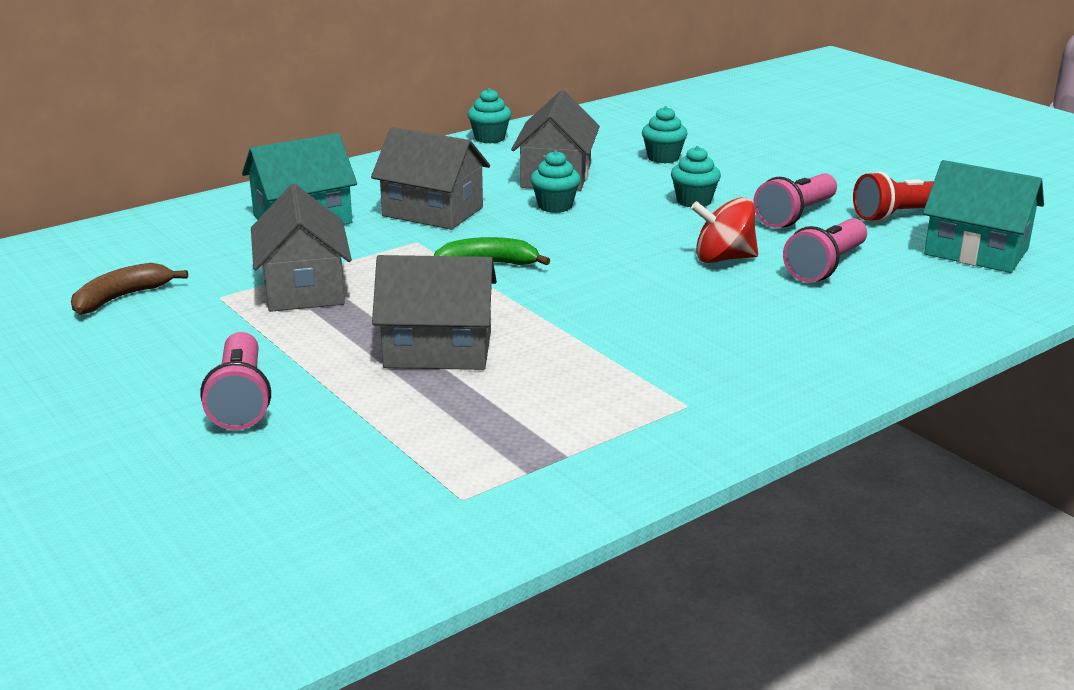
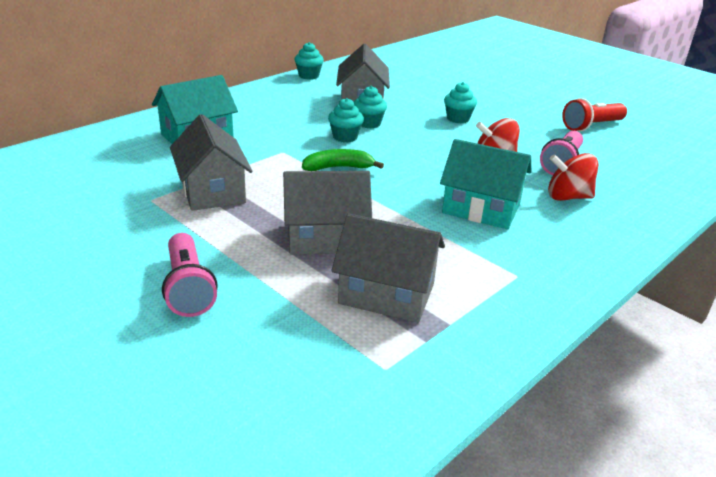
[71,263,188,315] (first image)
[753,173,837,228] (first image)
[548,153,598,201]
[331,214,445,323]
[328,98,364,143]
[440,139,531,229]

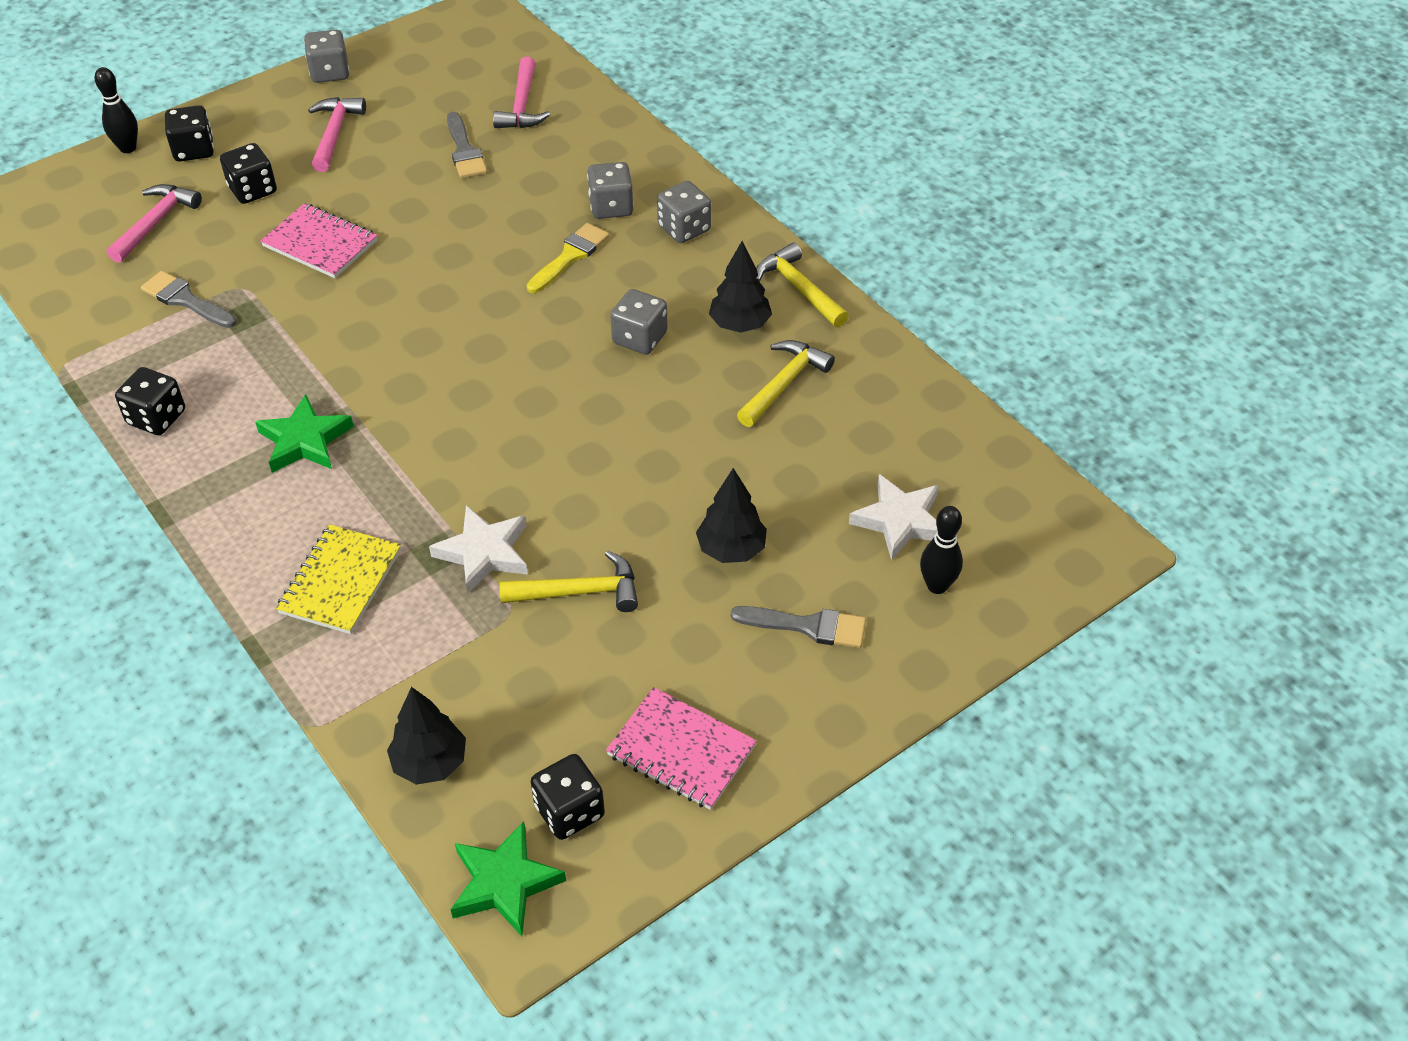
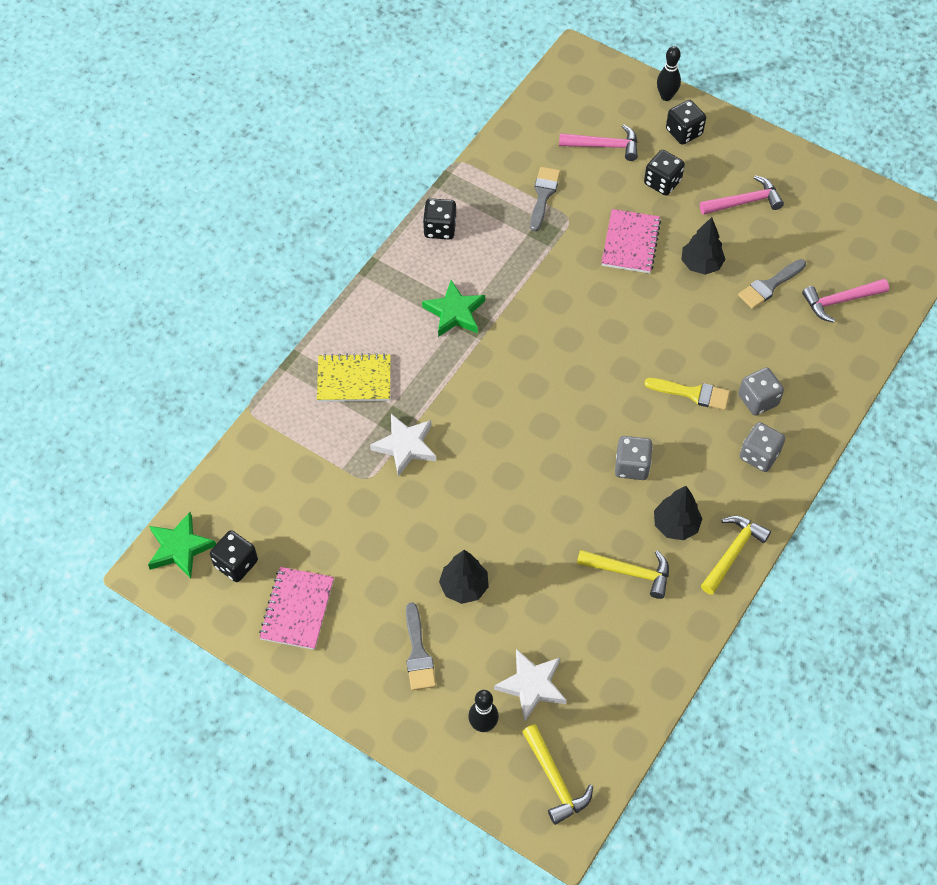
[304,30,349,83] (first image)
[681,217,726,275]
[522,724,593,825]

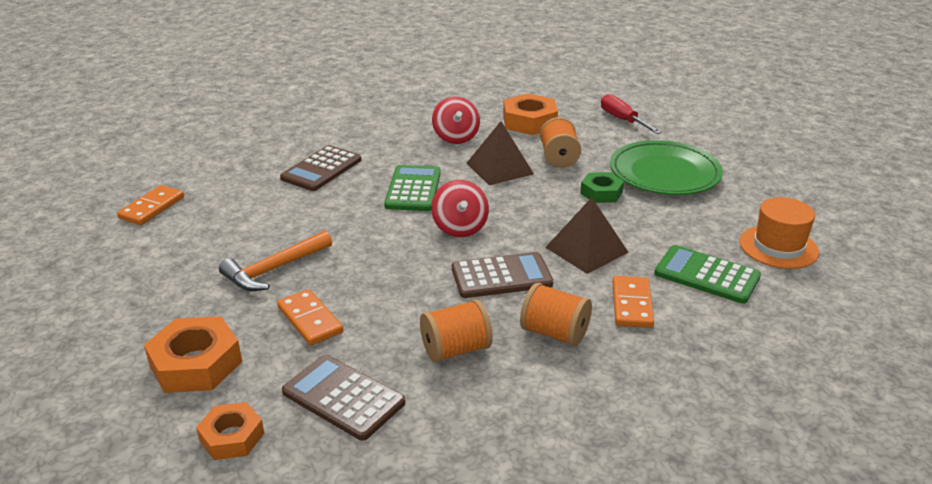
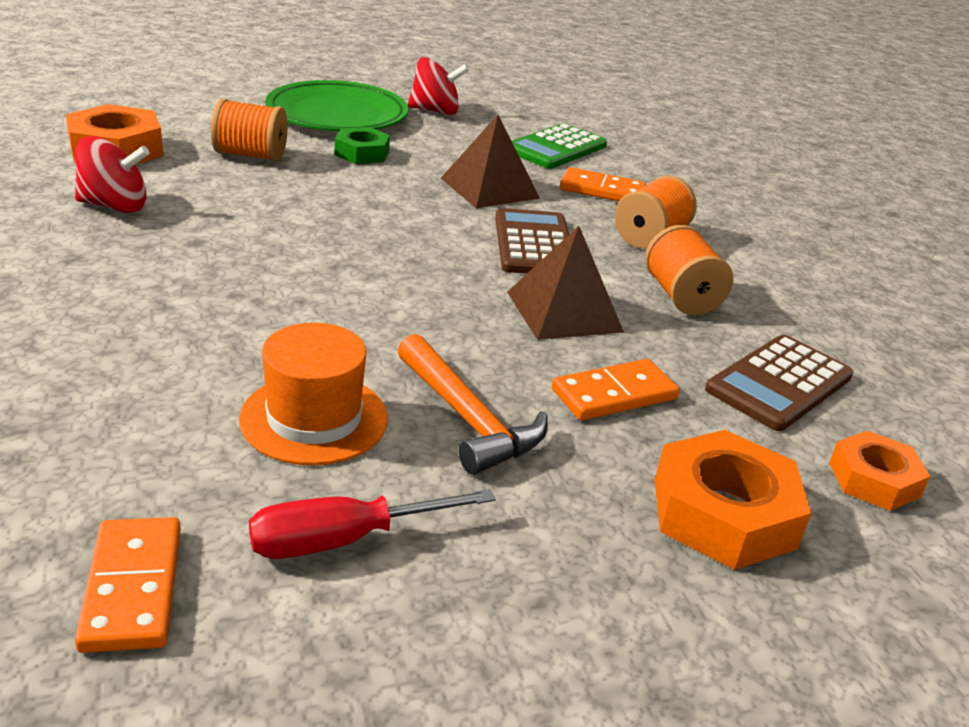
[280,145,361,191] (first image)
[384,165,441,211] (first image)
[408,57,469,115]
[507,226,624,340]
[249,489,496,559]
[239,322,388,465]
[75,517,181,653]

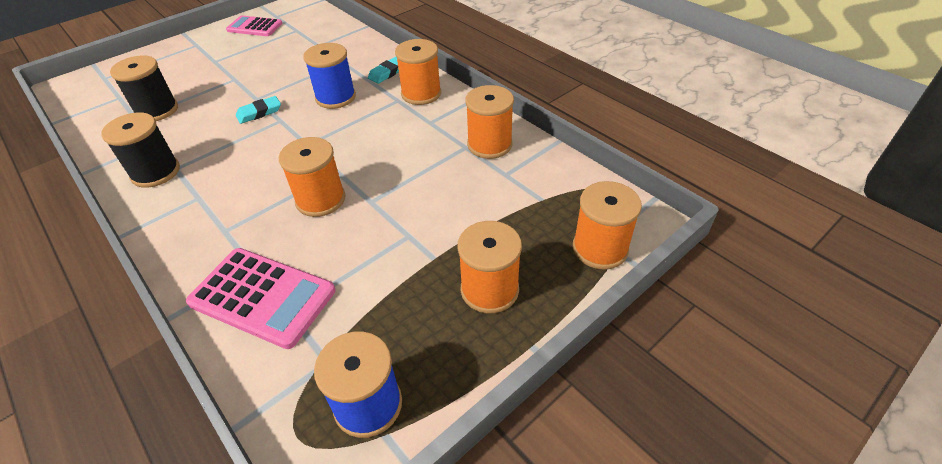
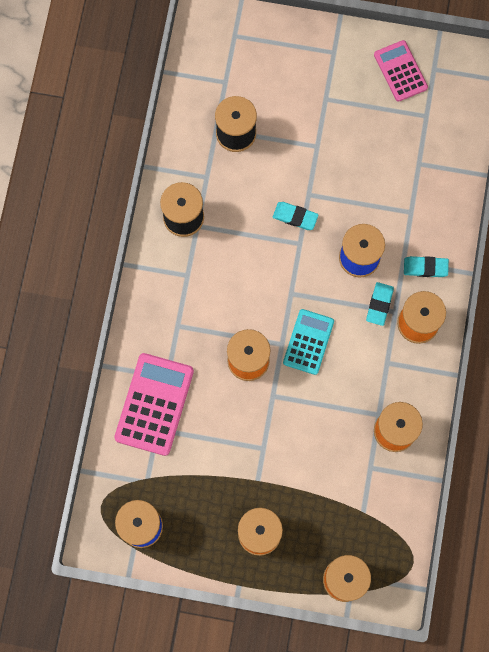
[283,309,334,375]
[366,282,394,326]
[114,353,194,456]

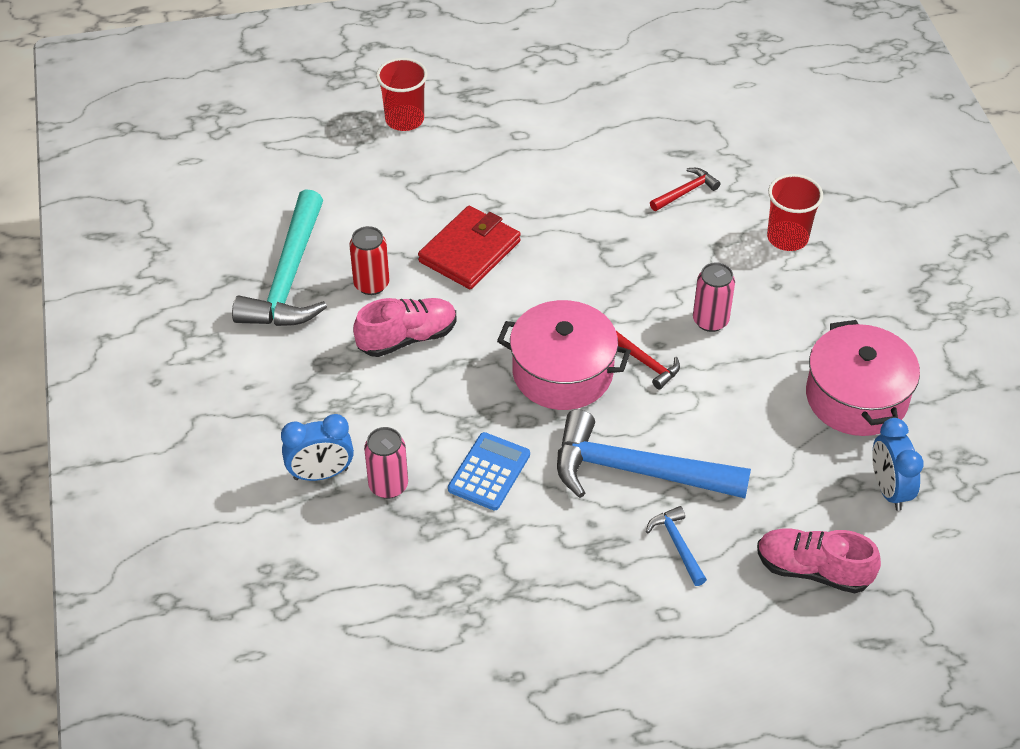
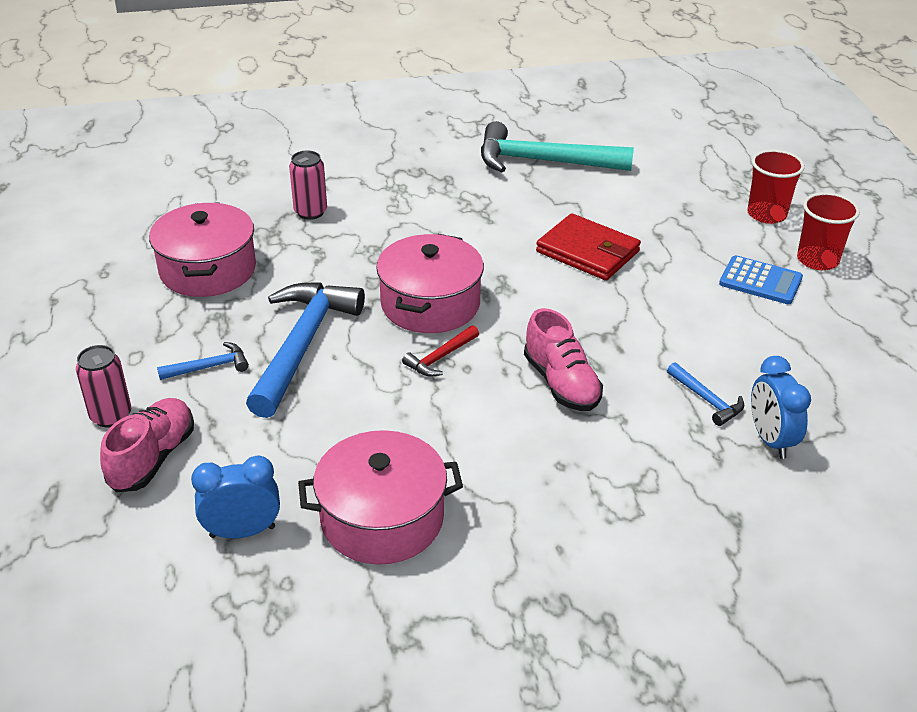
[349,226,389,295] (first image)
[149,202,256,297]
[751,356,811,459]
[524,308,603,411]
[719,255,803,304]
[76,345,131,428]
[797,192,860,270]
[667,362,744,426]

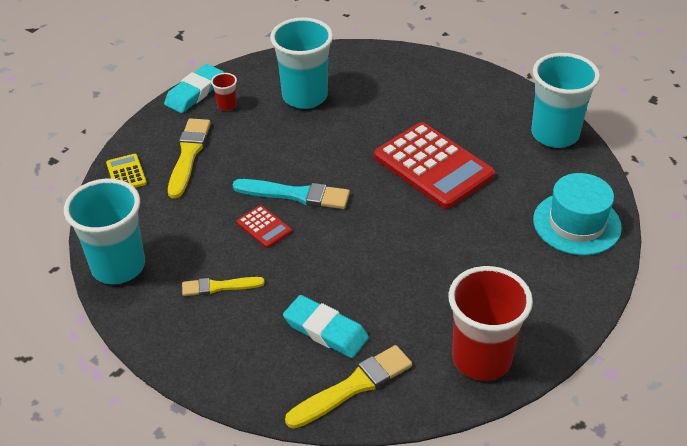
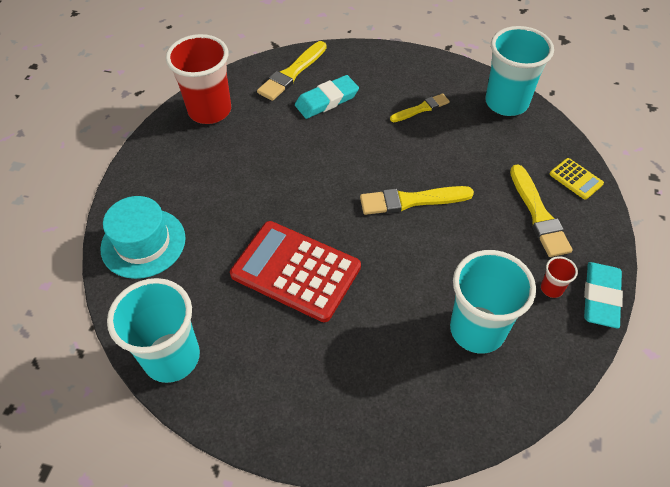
[237,205,292,248] (first image)
[360,186,474,215]
[295,75,359,119]

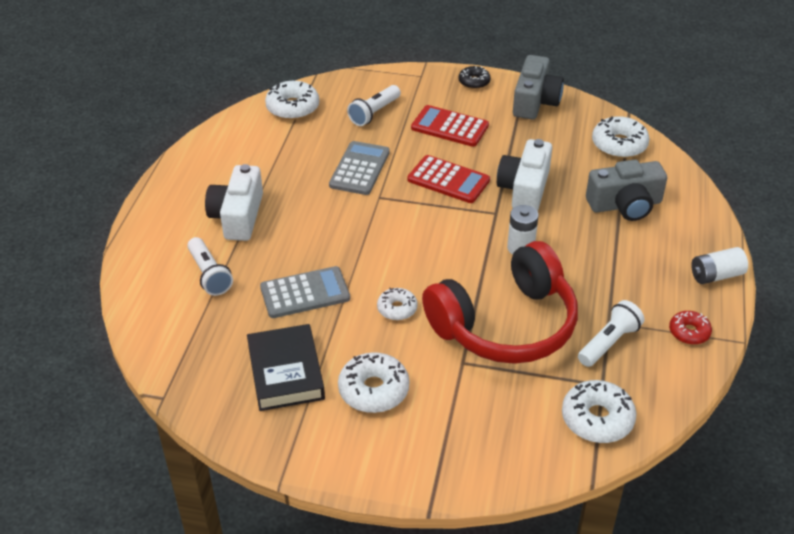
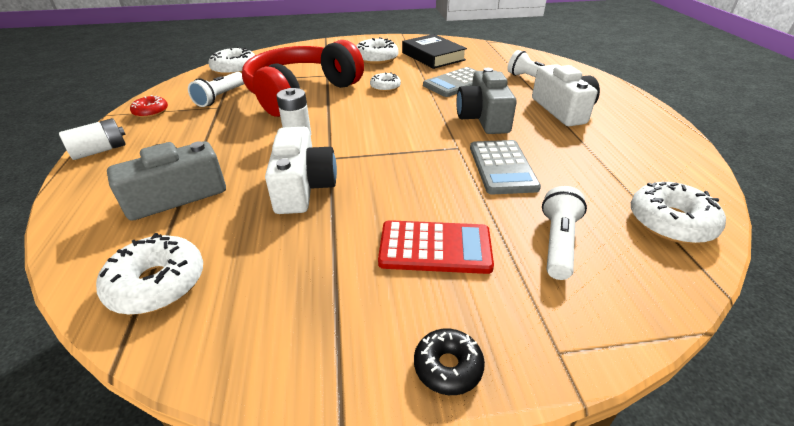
[407,155,490,203] (first image)
[457,68,517,134]

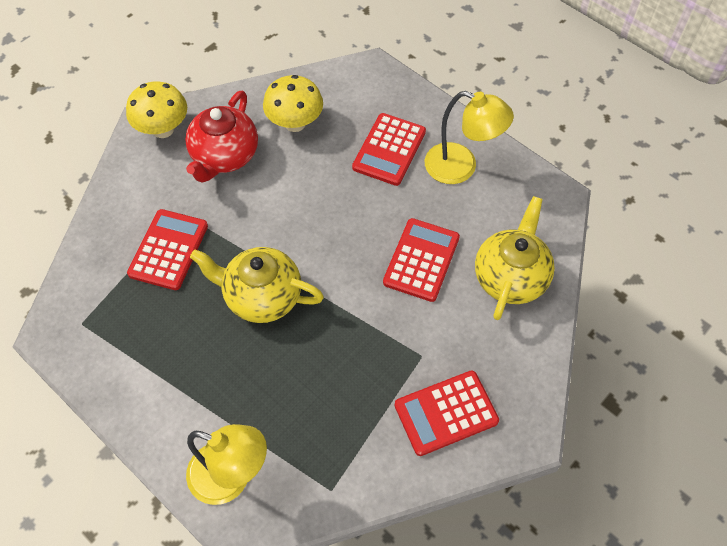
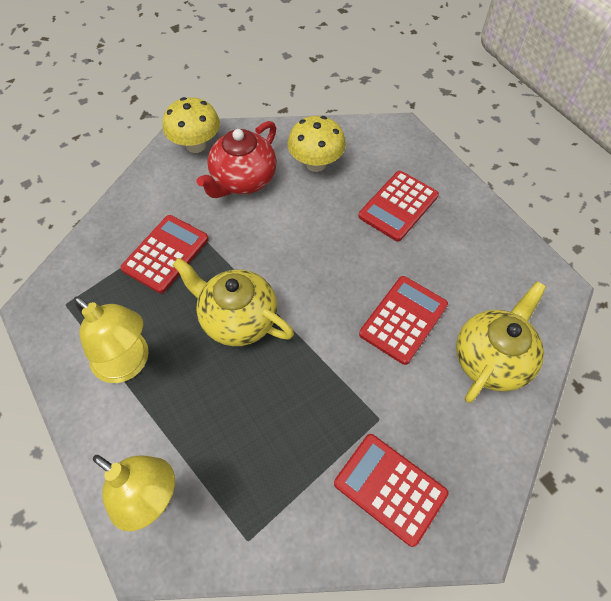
[74,296,149,383]
[334,434,448,547]

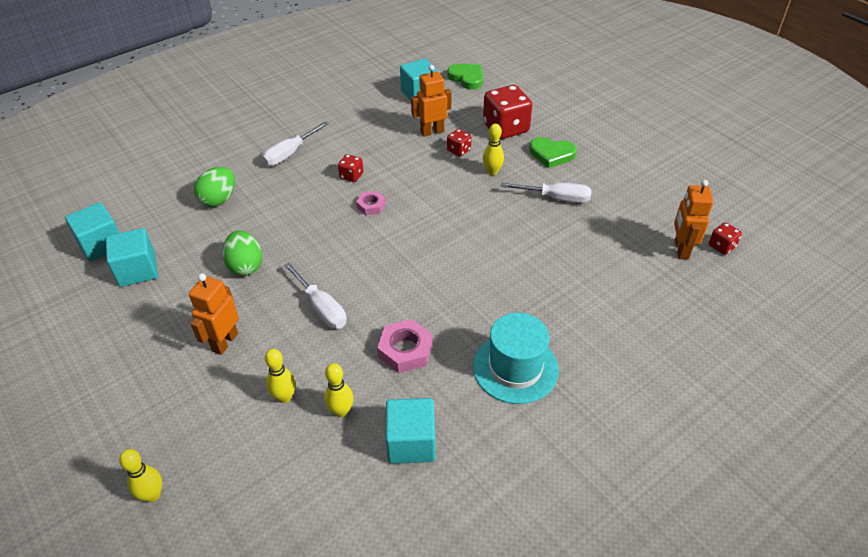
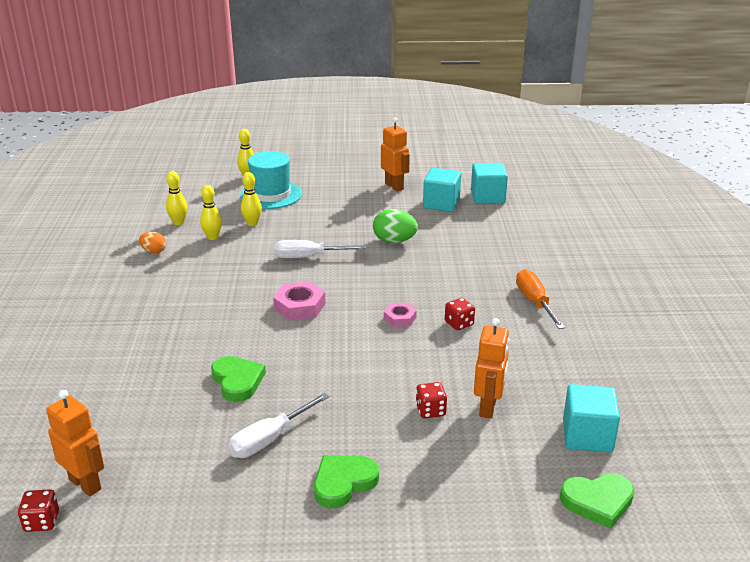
[194,167,235,207] (first image)
[483,85,532,139] (first image)
[211,356,266,402]
[381,117,410,191]
[273,281,325,321]
[240,151,302,209]
[166,171,187,225]
[139,232,166,253]
[516,269,565,329]

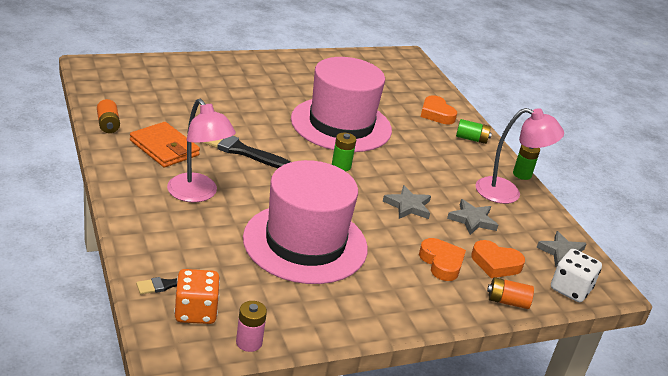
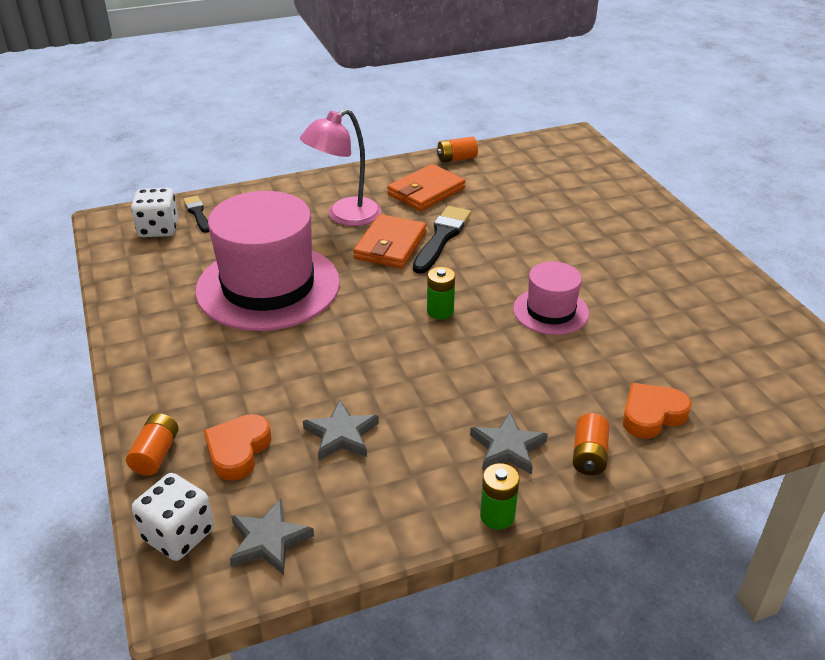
[236,301,267,352] (first image)
[419,238,466,281] (first image)
[476,108,564,204] (first image)
[353,214,426,268]
[470,412,548,474]
[131,188,178,237]
[573,413,609,475]
[513,261,589,335]

